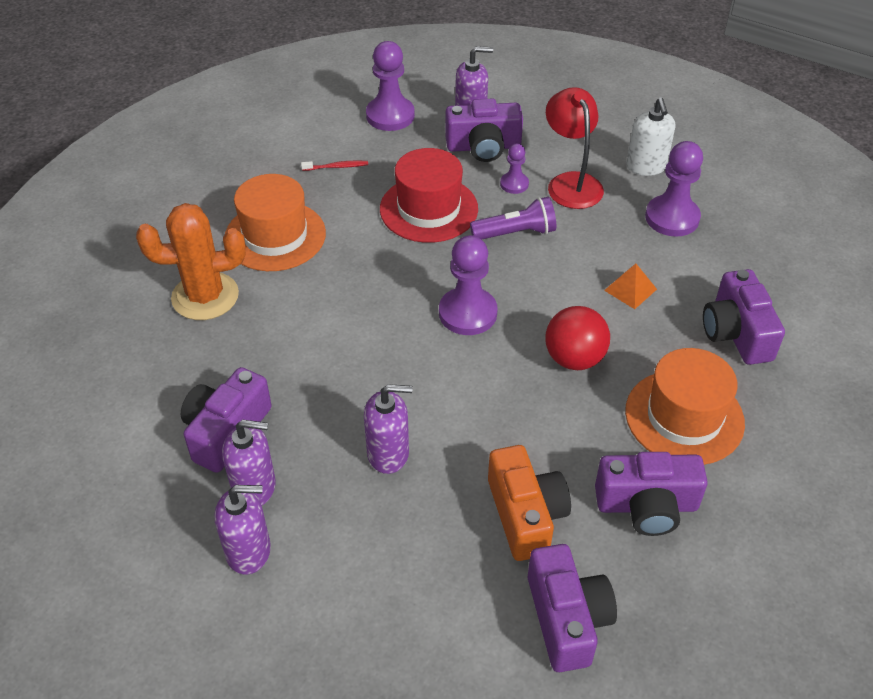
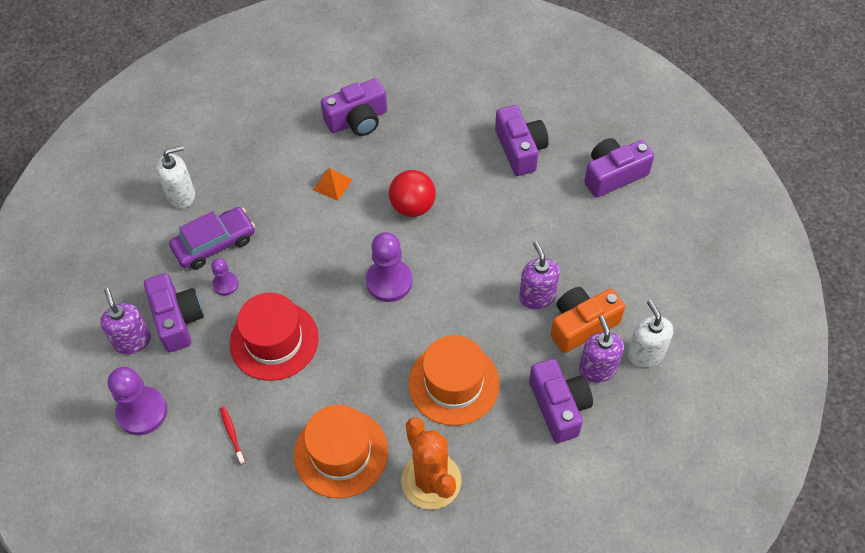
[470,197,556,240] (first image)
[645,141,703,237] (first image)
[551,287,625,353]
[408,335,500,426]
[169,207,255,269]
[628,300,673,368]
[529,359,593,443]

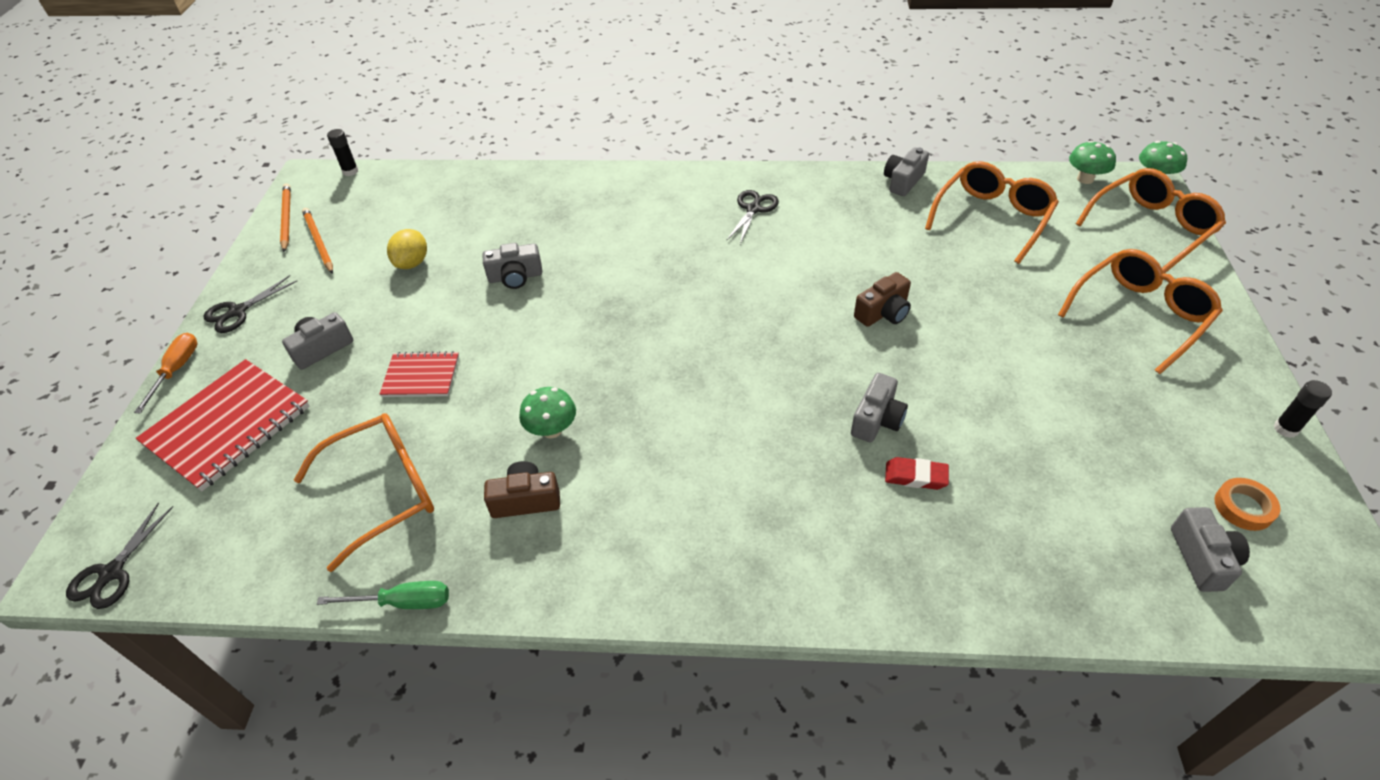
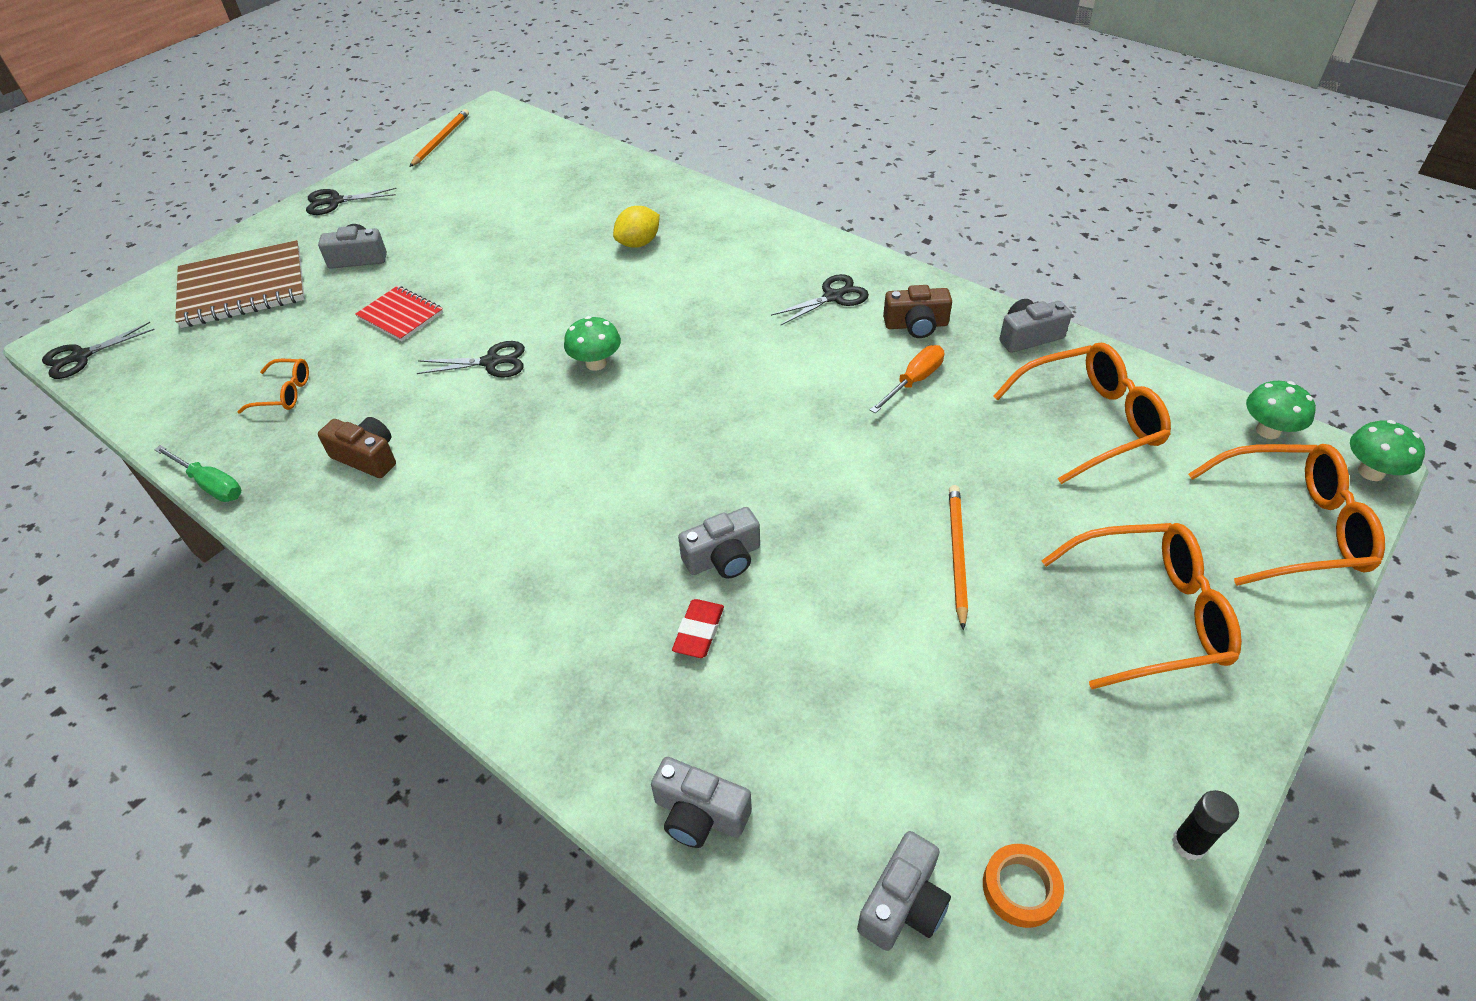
[327,129,358,176] (first image)
[416,341,525,377]
[870,345,944,414]
[949,485,968,630]
[613,206,660,248]
[651,757,752,848]
[564,316,621,371]
[883,285,952,338]
[175,240,305,328]
[672,599,724,658]
[238,359,309,414]

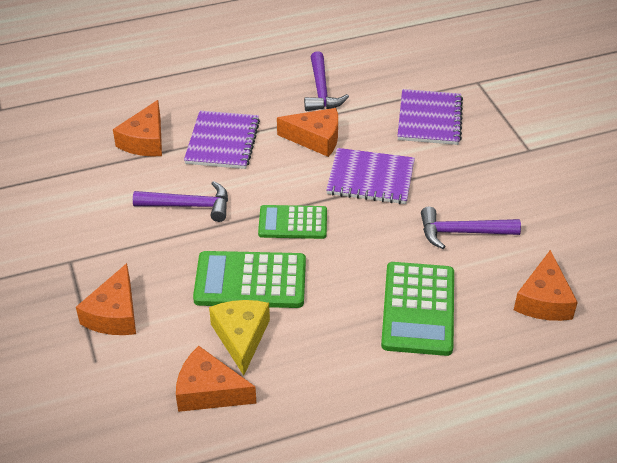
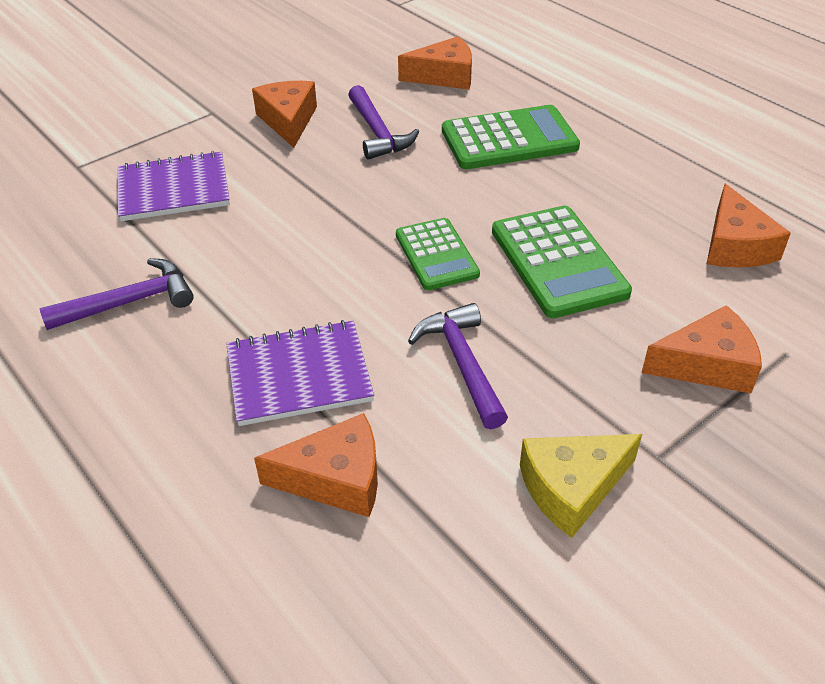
[326,148,415,204] (first image)
[520,434,642,538]
[252,81,317,148]

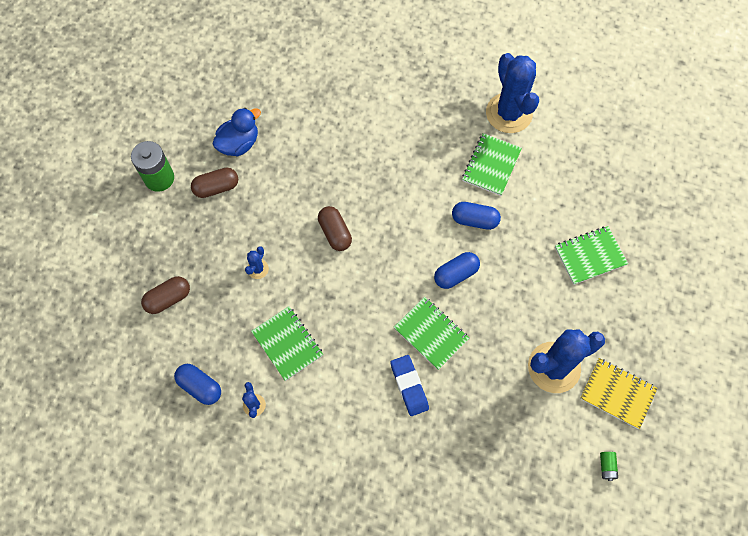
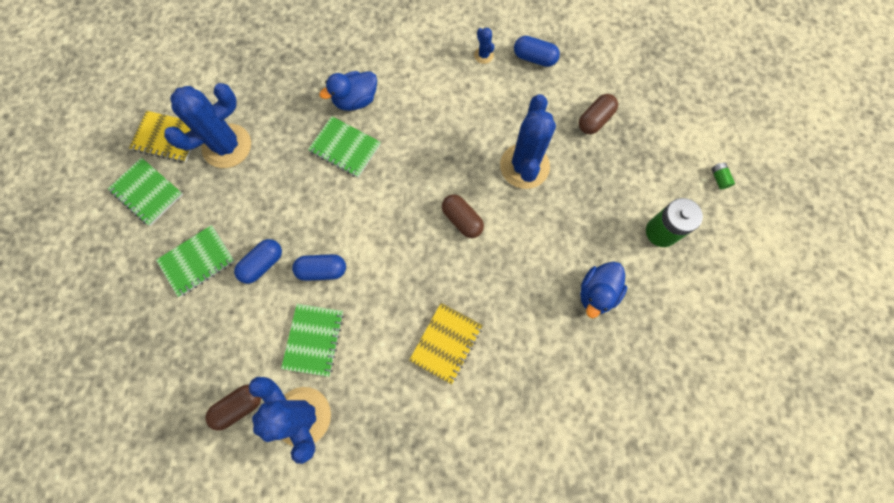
[409,303,483,384]
[205,385,261,431]
[108,158,183,226]
[234,239,282,284]
[711,162,735,190]
[319,71,377,111]
[500,94,556,189]

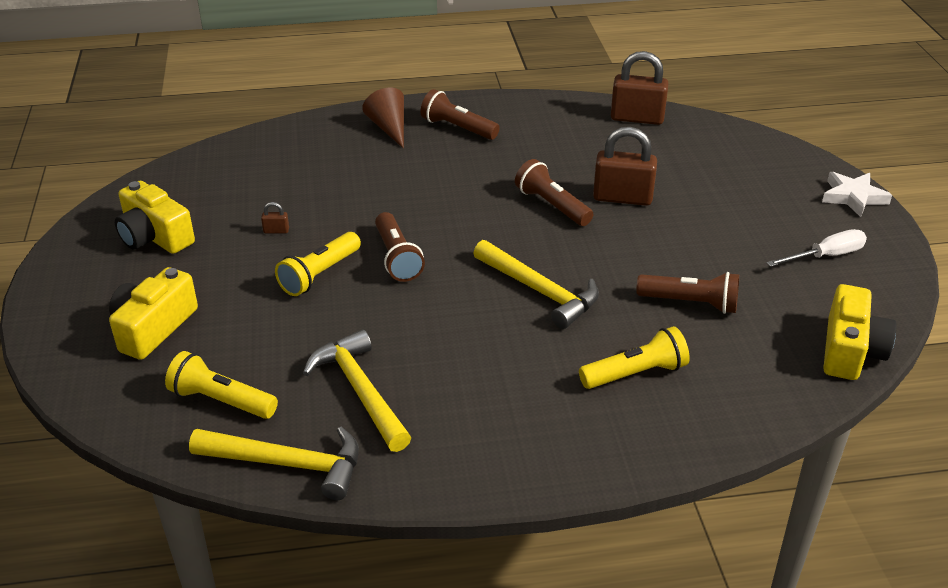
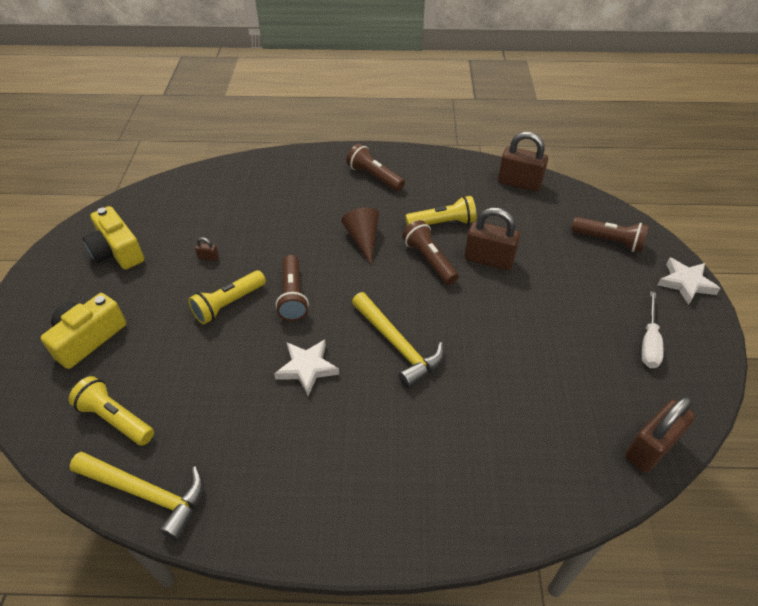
[303,330,411,452] (first image)
[274,340,339,396]
[341,207,379,264]
[405,196,477,226]
[572,217,649,252]
[625,396,695,473]
[642,291,664,368]

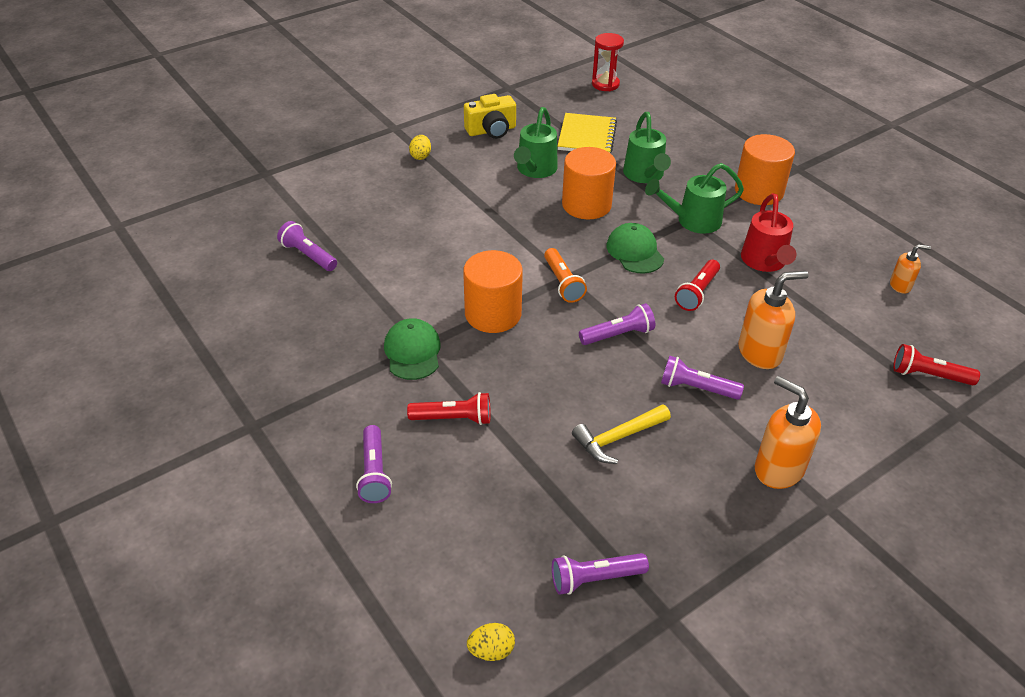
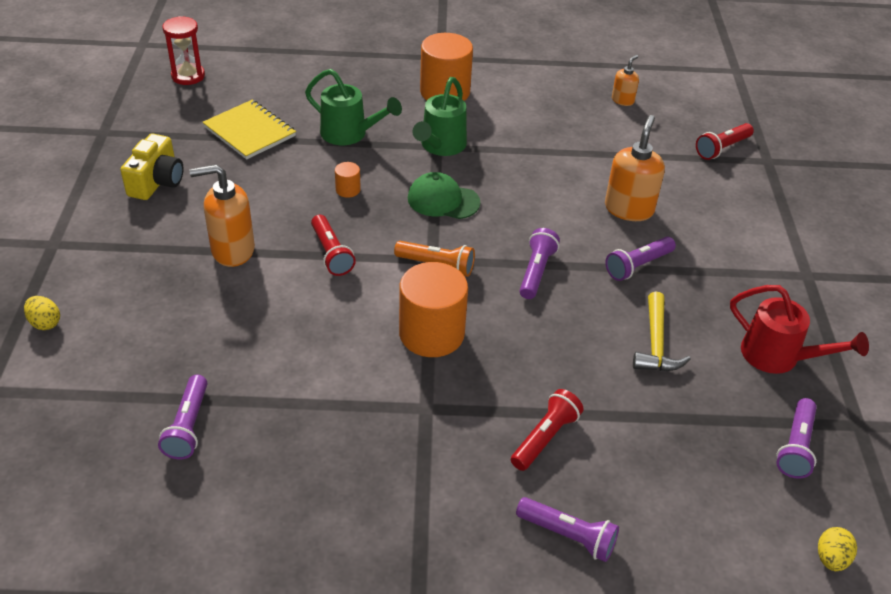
[384,318,441,380] (first image)
[514,107,558,178] (first image)
[24,296,60,330]
[311,215,356,276]
[730,285,869,374]
[189,164,255,267]
[158,375,207,460]
[335,162,361,198]

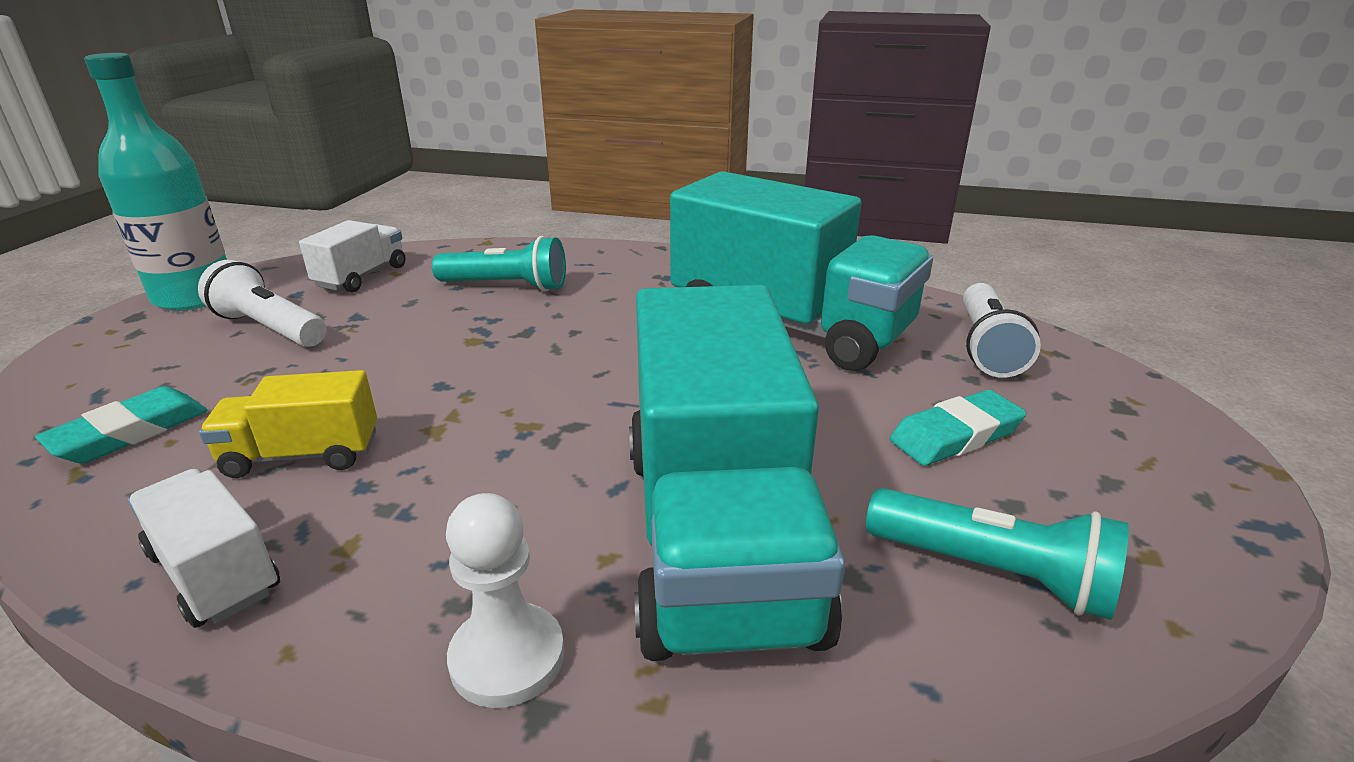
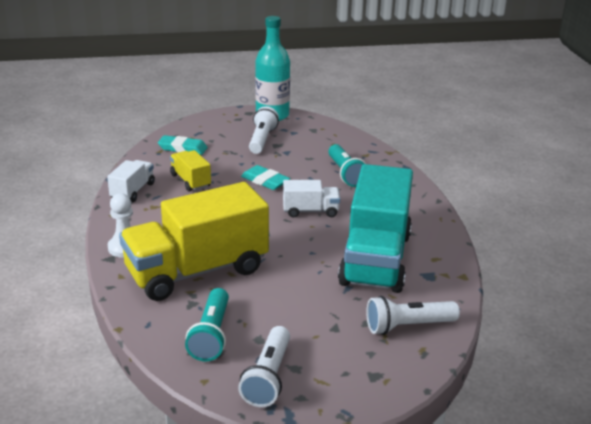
[238,326,290,407]
[283,180,340,218]
[241,165,290,190]
[119,182,269,301]

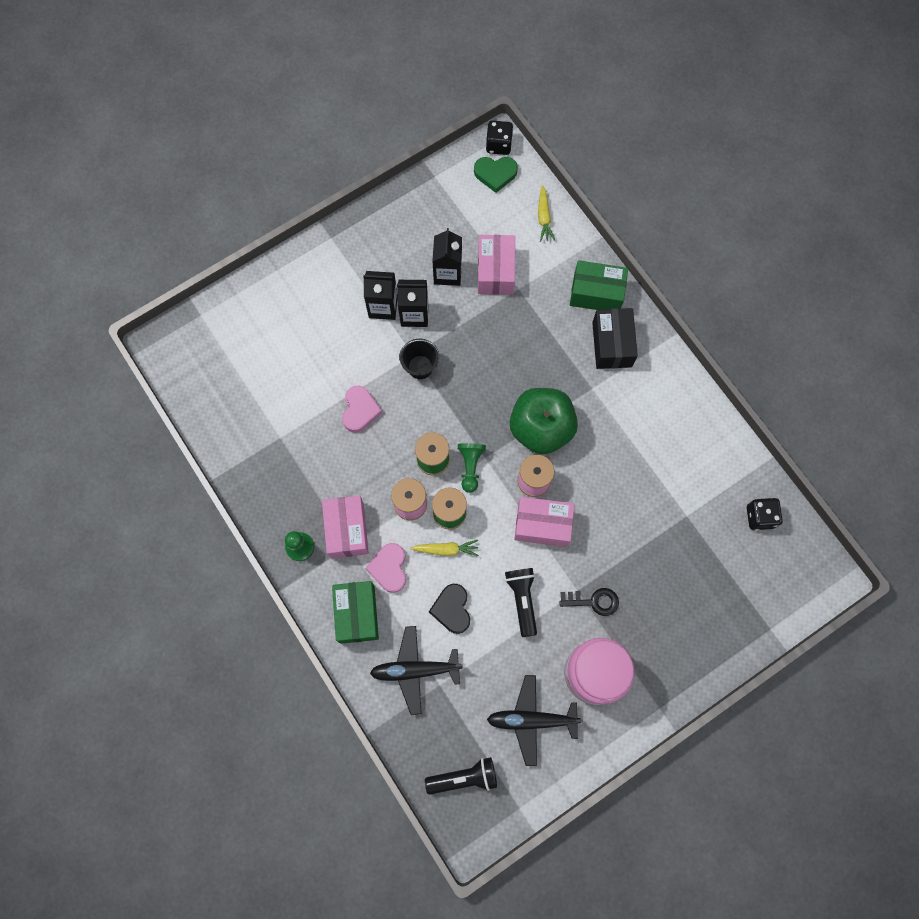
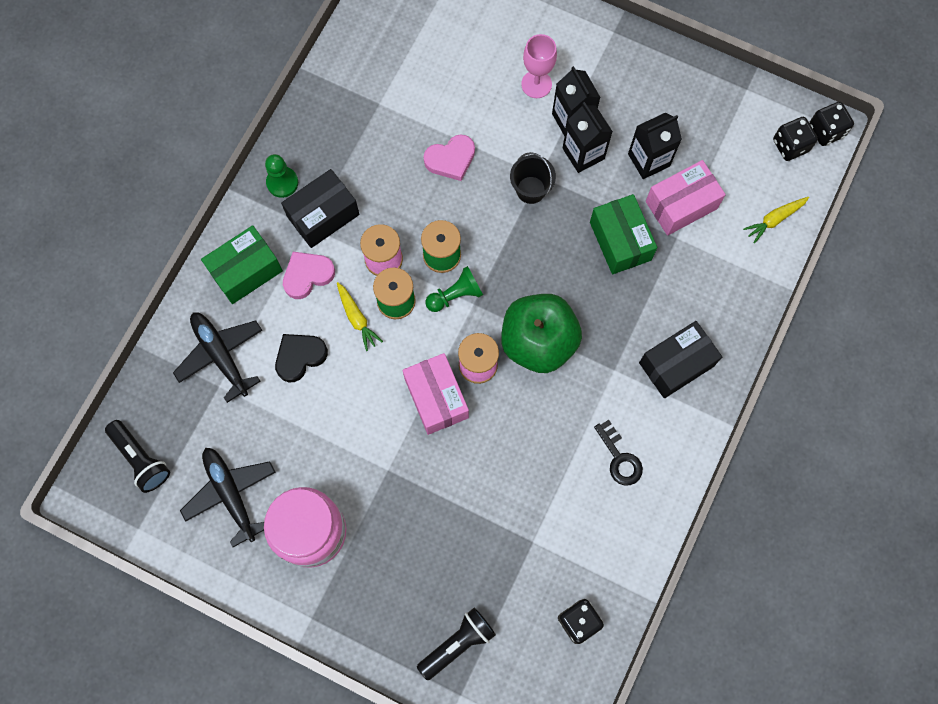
[521,34,557,98]
[417,608,496,680]
[594,420,643,486]
[590,194,657,274]
[773,117,818,161]
[281,169,359,248]

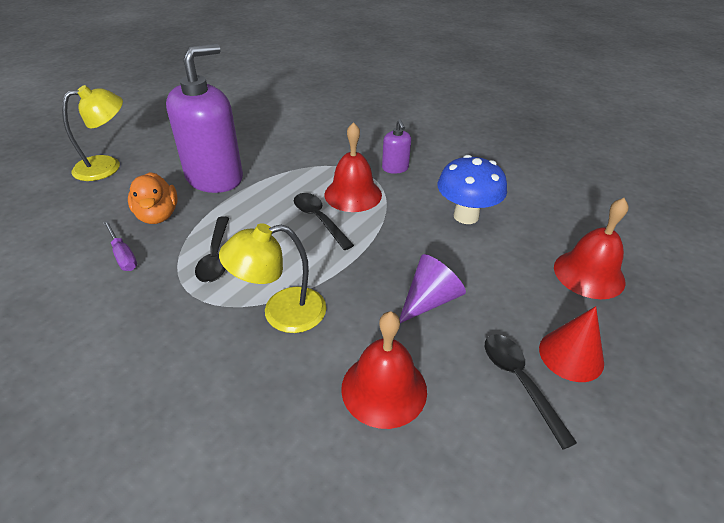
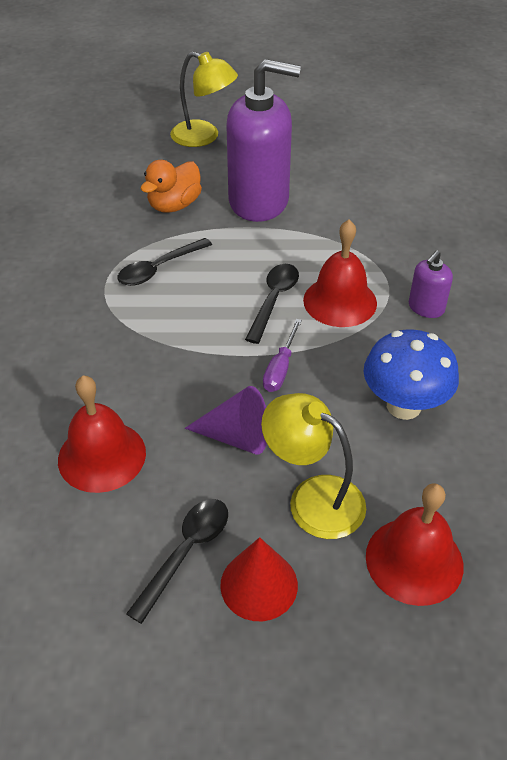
[263,319,302,392]
[261,393,366,539]

